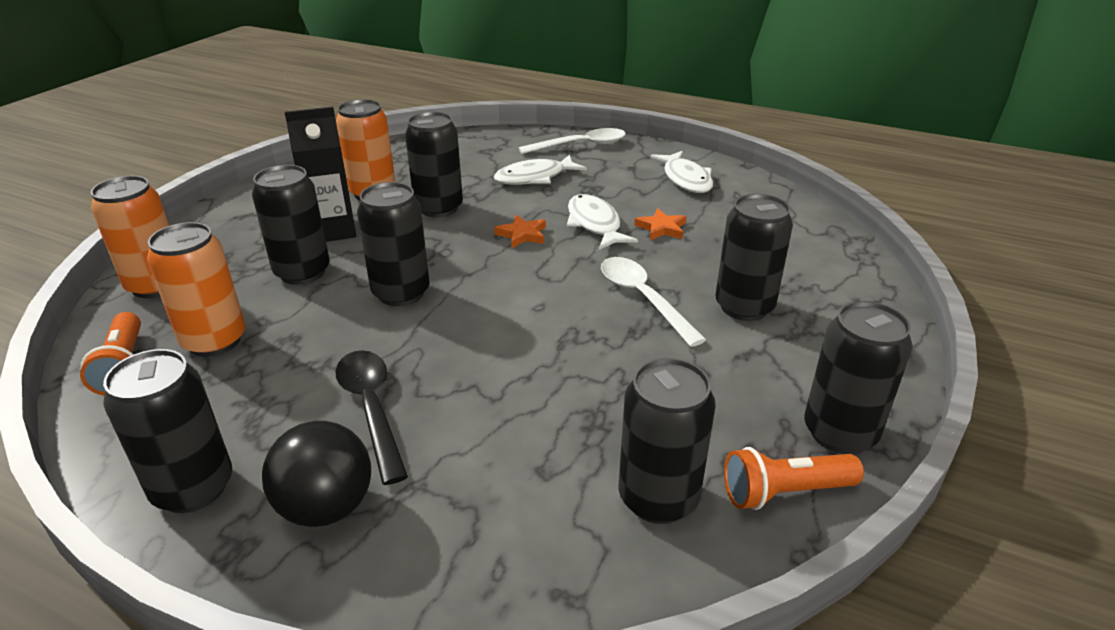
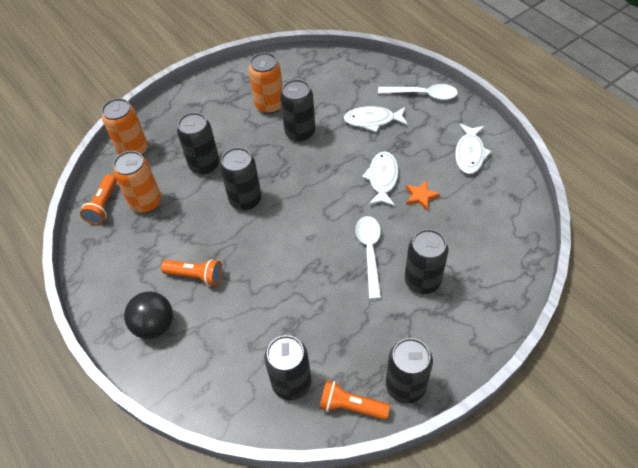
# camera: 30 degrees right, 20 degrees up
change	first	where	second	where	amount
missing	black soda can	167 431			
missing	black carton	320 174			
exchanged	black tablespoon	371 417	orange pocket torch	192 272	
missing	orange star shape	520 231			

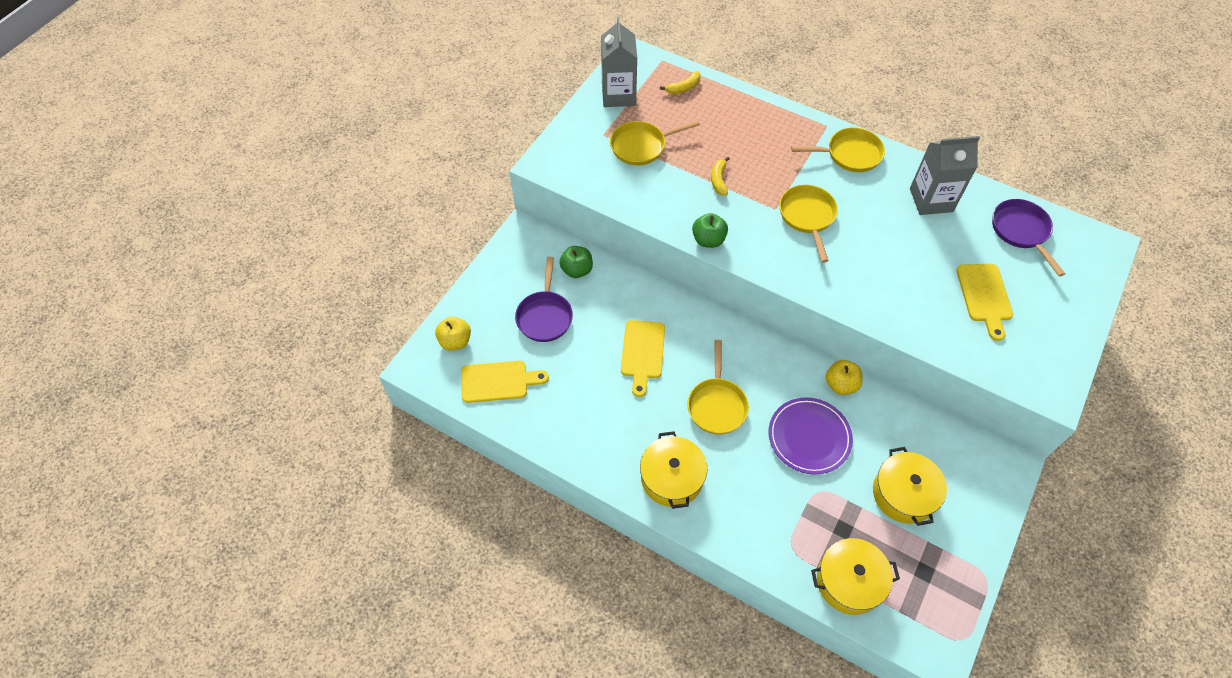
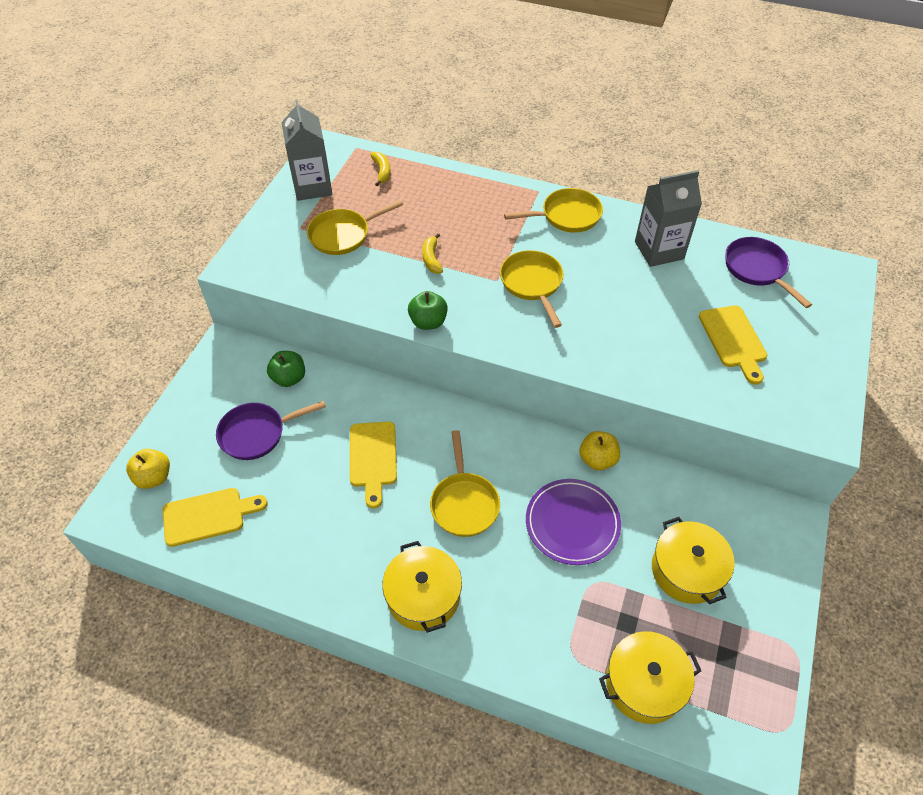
# camera: 10 degrees left, 5 degrees down
change	first	where	second	where	amount
spun	royal purple pan	544 299		271 430	75 degrees clockwise
spun	bright yellow banana fruit	680 82		380 169	60 degrees counterclockwise

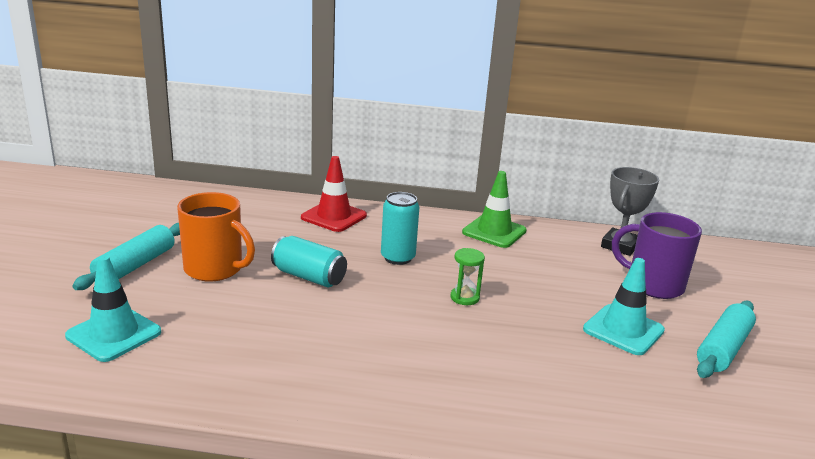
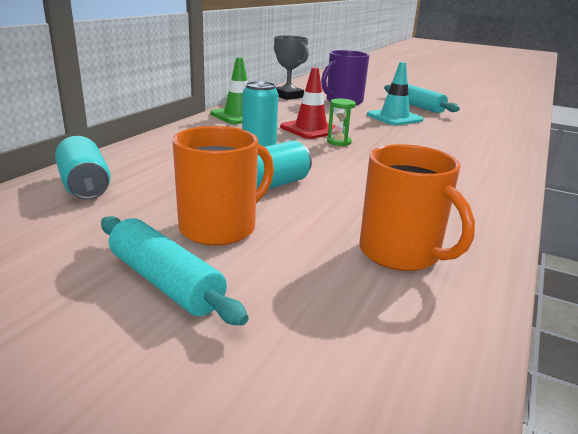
# camera: 70 degrees left, 0 degrees up
change	first	where	second	where	amount
missing	aqua traffic cone	113 308			
relocated	scarlet traffic cone	334 194		308 103	
appeared			aqua soda can	83 168	
appeared			orange coffee mug	417 207	

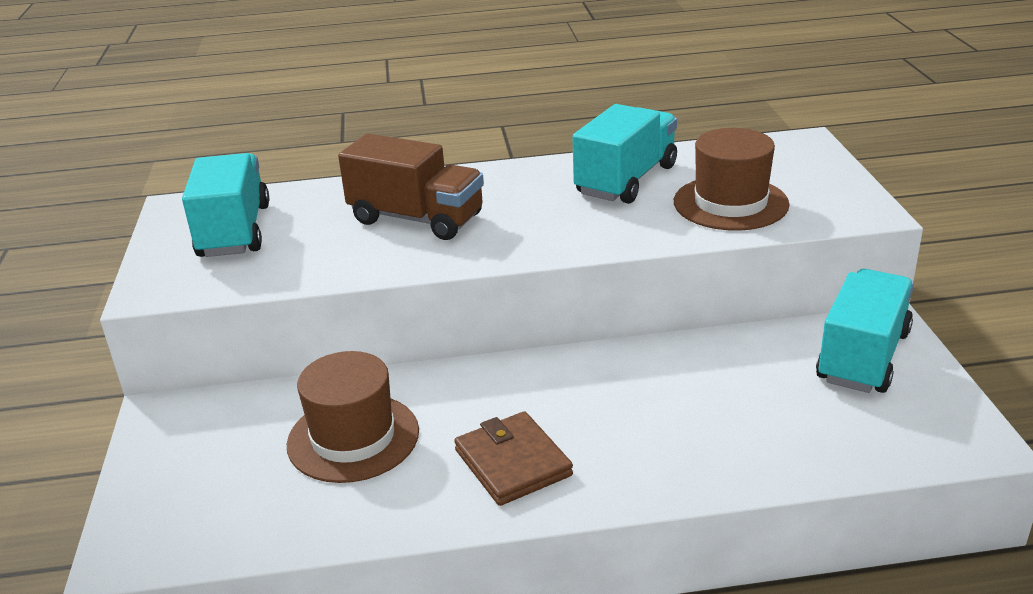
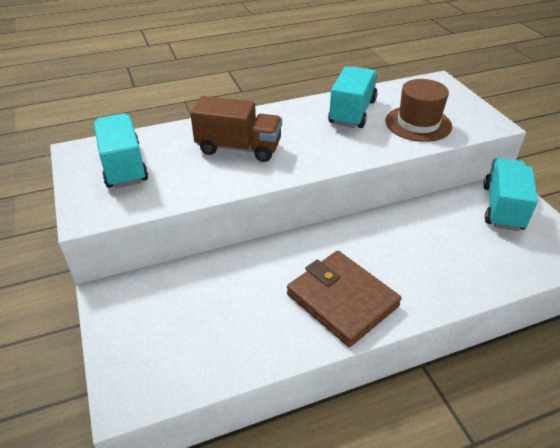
# camera: 15 degrees left, 10 degrees up
change	first	where	second	where	amount
missing	russet tall hat	353 417			
size	russet wallet	513 458		344 299	x1.50

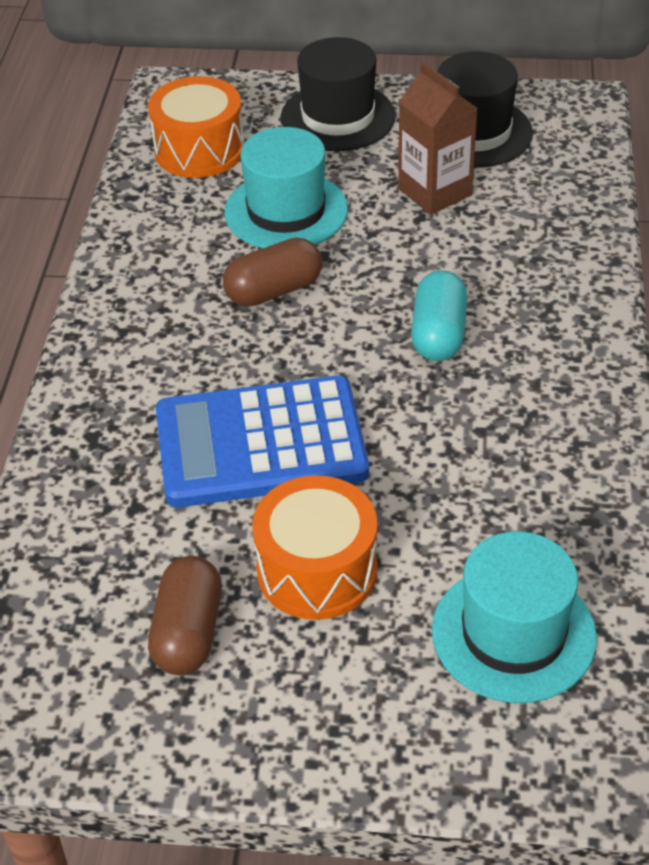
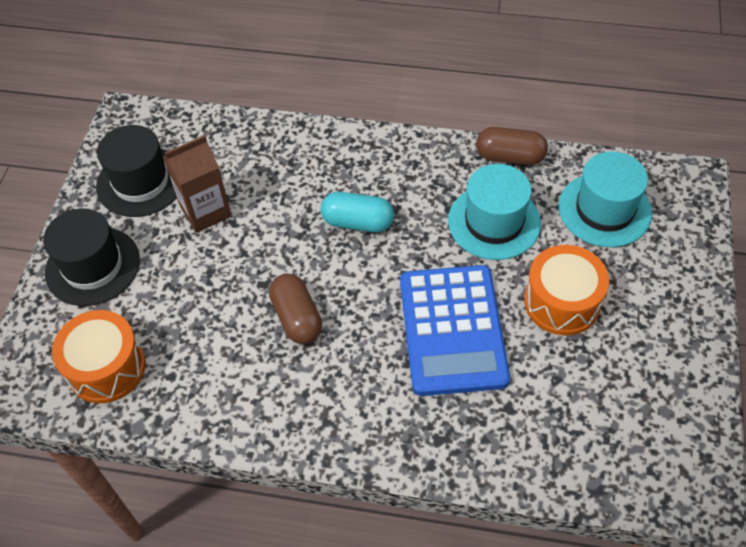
# camera: 85 degrees left, 10 degrees up
change	first	where	second	where	amount
relocated	russet capsule	185 615		512 146	
relocated	aqua tall hat	286 187		494 212	

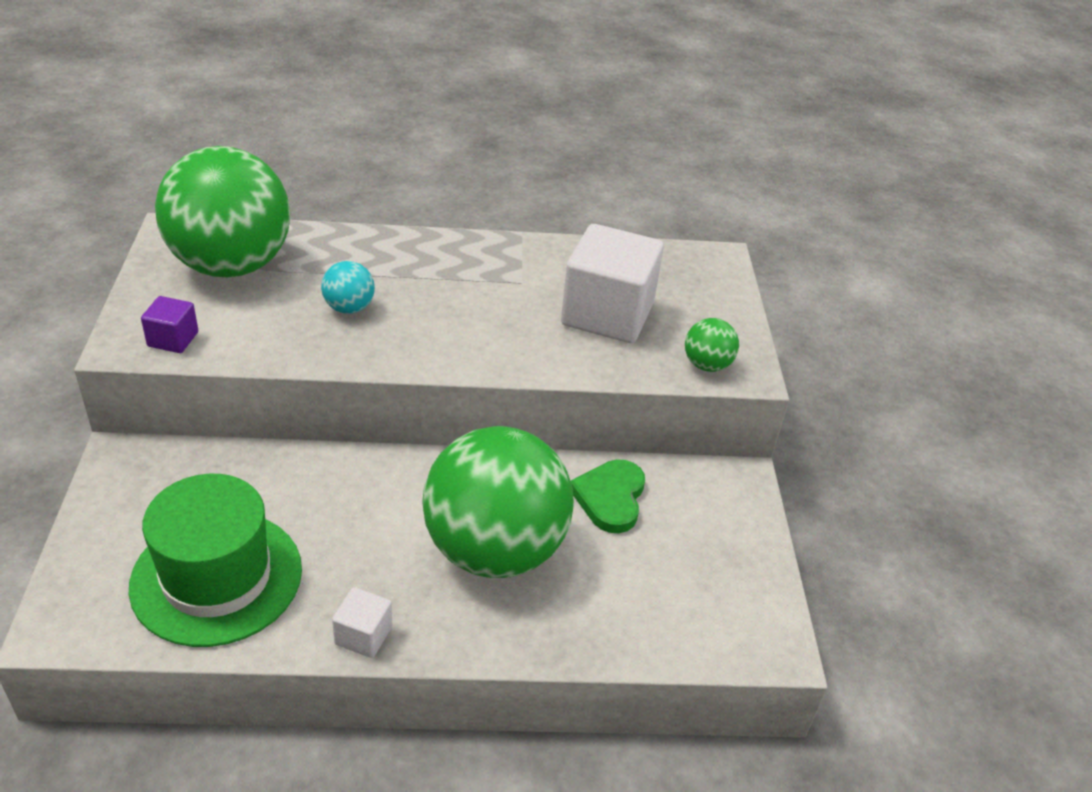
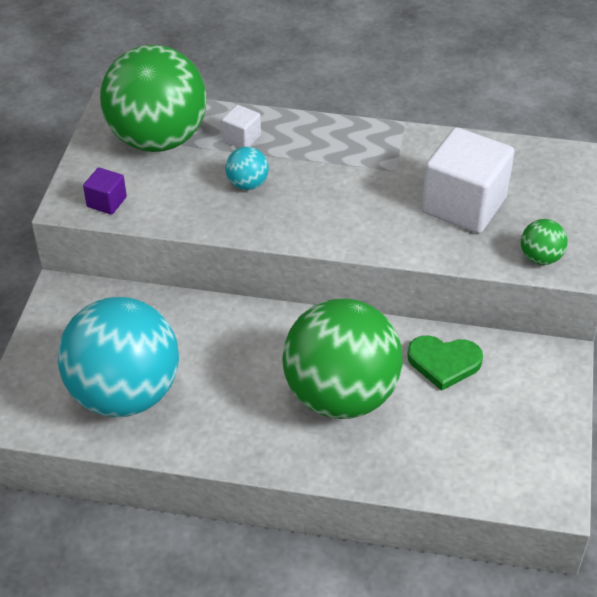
# camera: 15 degrees right, 5 degrees up
change	first	where	second	where	amount
exchanged	green tall hat	215 560	aqua ball	118 357	
relocated	snow-white solid cube	362 622		241 126	
spun	green love heart	608 496		445 363	105 degrees counterclockwise

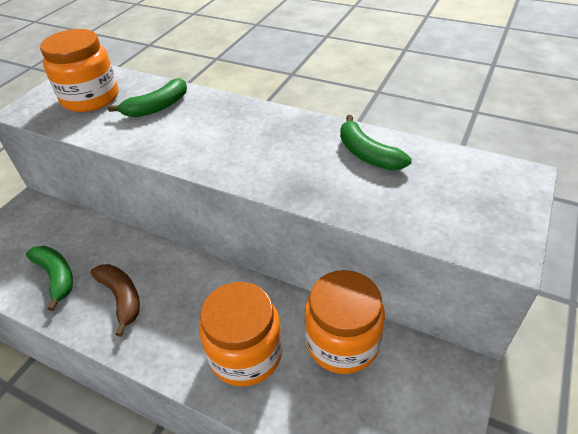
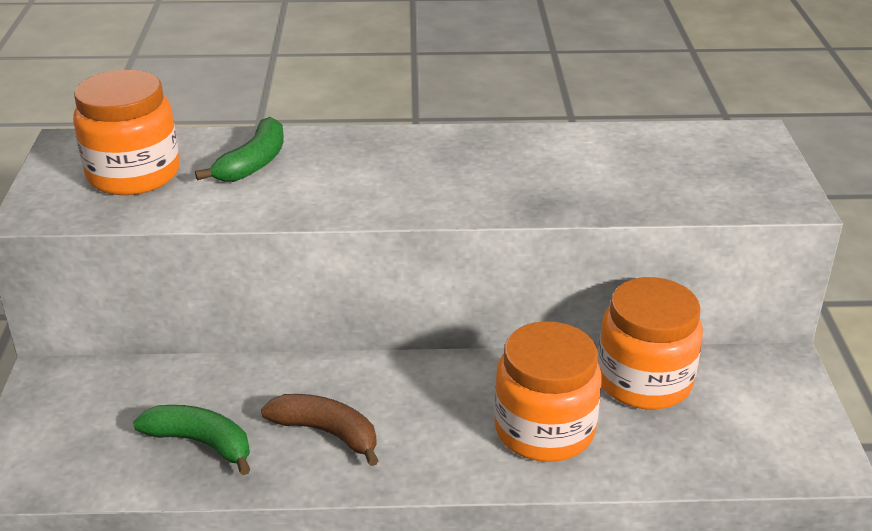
# camera: 30 degrees left, 10 degrees down
change	first	where	second	where	amount
missing	green banana fruit	376 142			

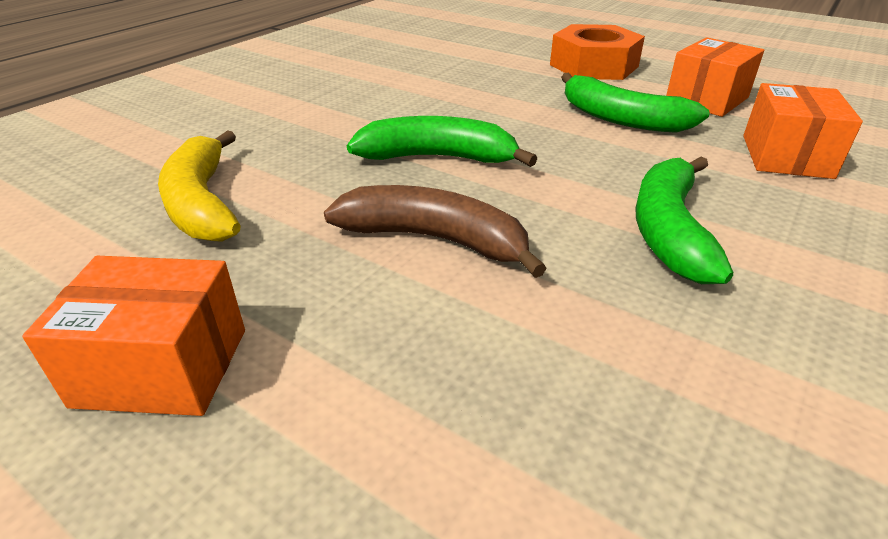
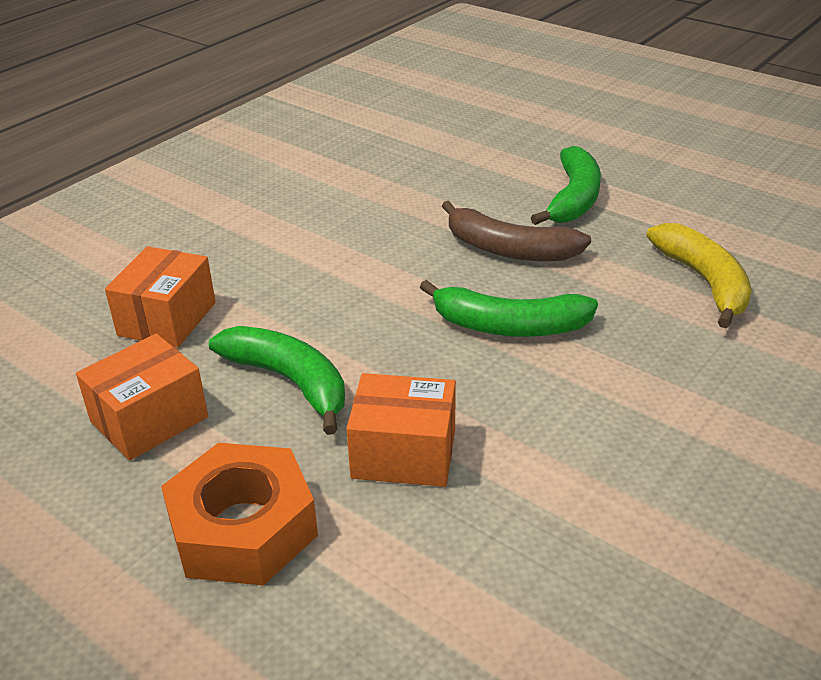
# camera: 175 degrees left, 0 degrees up
change	first	where	second	where	amount
relocated	orange parcel	133 336		401 430	
relocated	green banana fruit	684 220		566 185	

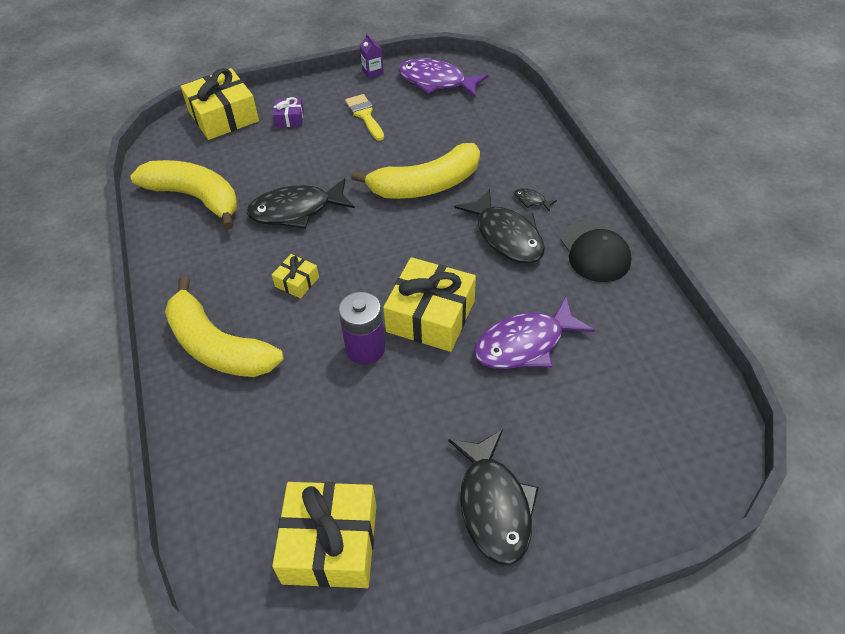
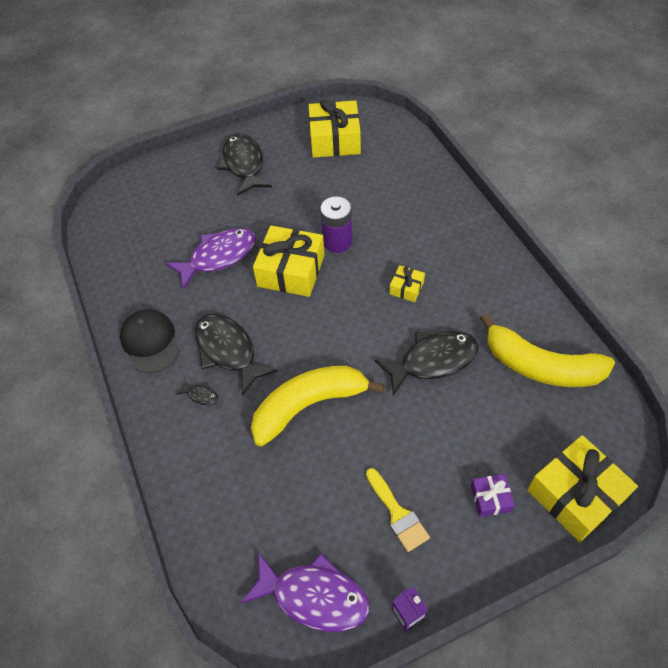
# camera: 175 degrees right, 5 degrees up
change	first	where	second	where	amount
missing	bright yellow banana fruit	224 327			

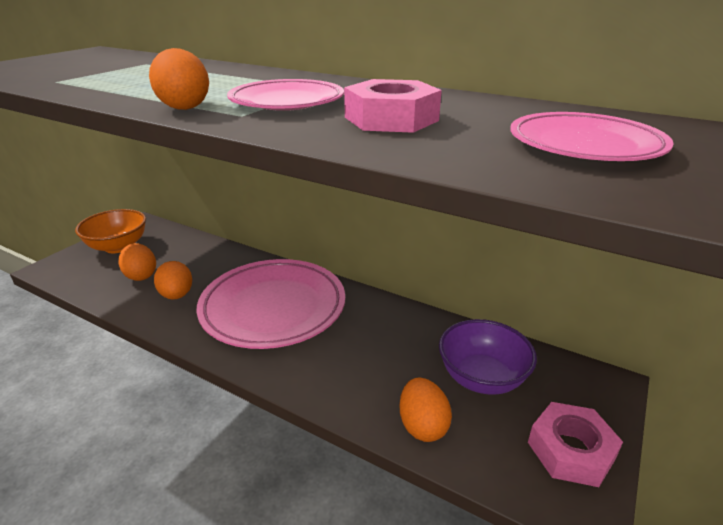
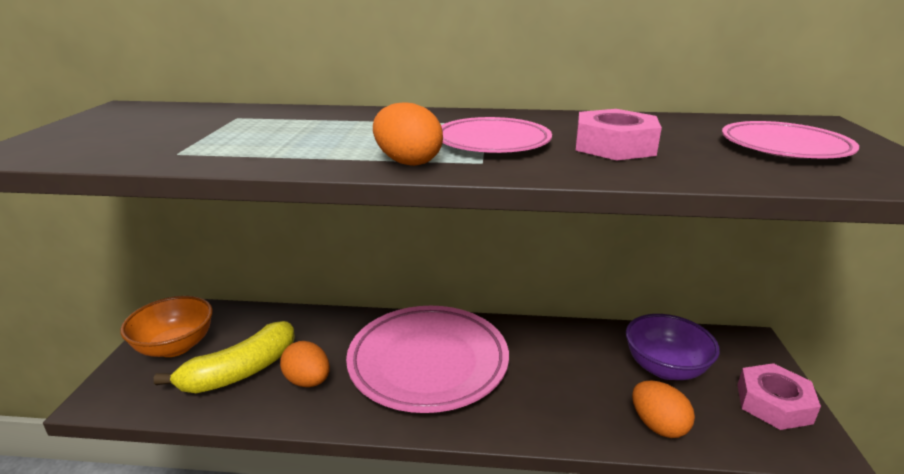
# camera: 25 degrees left, 5 degrees down
change	first	where	second	where	amount
exchanged	orange toy egg	137 262	bright yellow banana fruit	224 357	

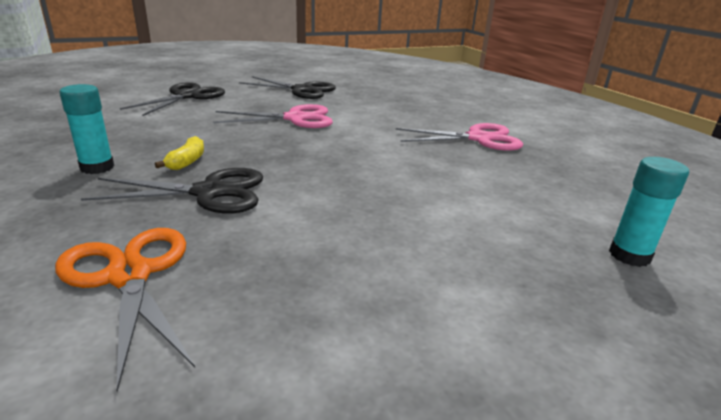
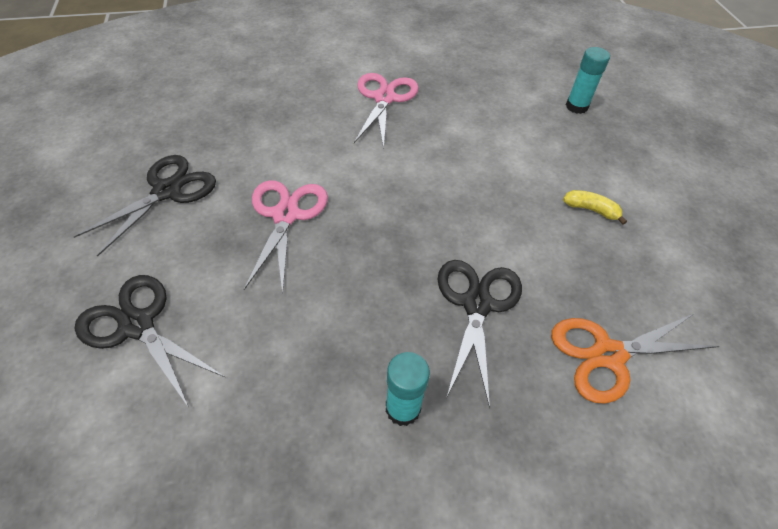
# camera: 75 degrees left, 25 degrees up
change	first	where	second	where	amount
relocated	bright yellow banana fruit	179 153		595 207	

